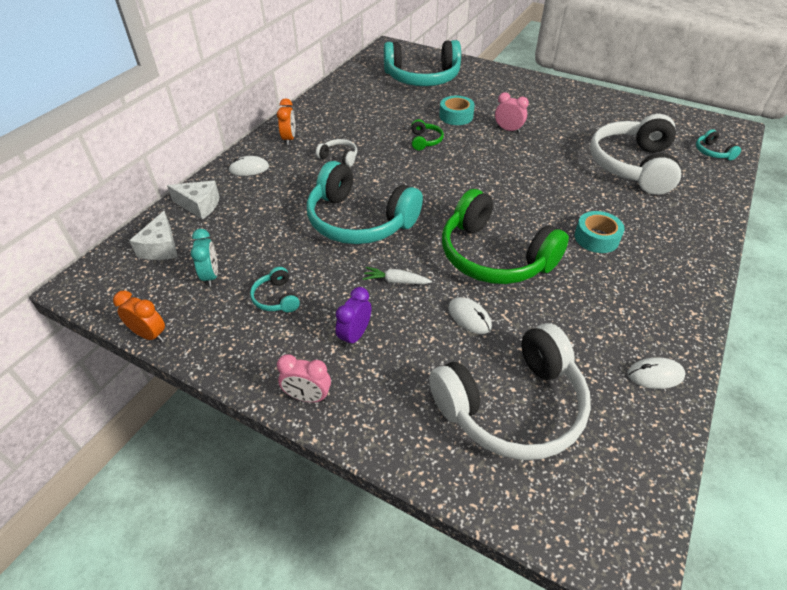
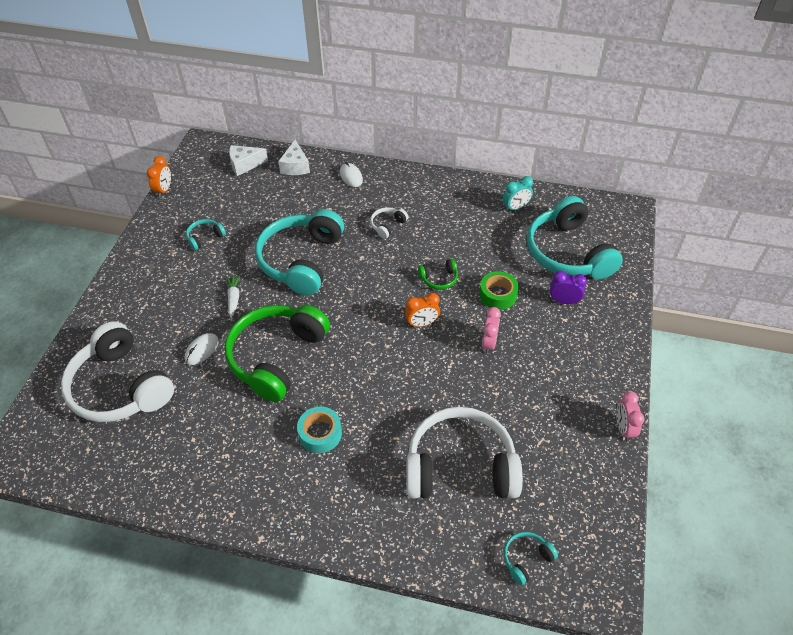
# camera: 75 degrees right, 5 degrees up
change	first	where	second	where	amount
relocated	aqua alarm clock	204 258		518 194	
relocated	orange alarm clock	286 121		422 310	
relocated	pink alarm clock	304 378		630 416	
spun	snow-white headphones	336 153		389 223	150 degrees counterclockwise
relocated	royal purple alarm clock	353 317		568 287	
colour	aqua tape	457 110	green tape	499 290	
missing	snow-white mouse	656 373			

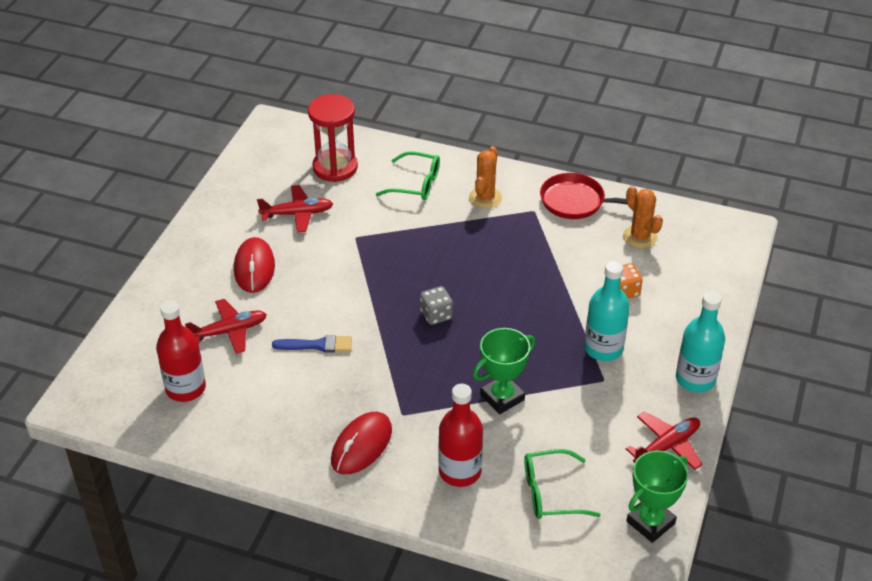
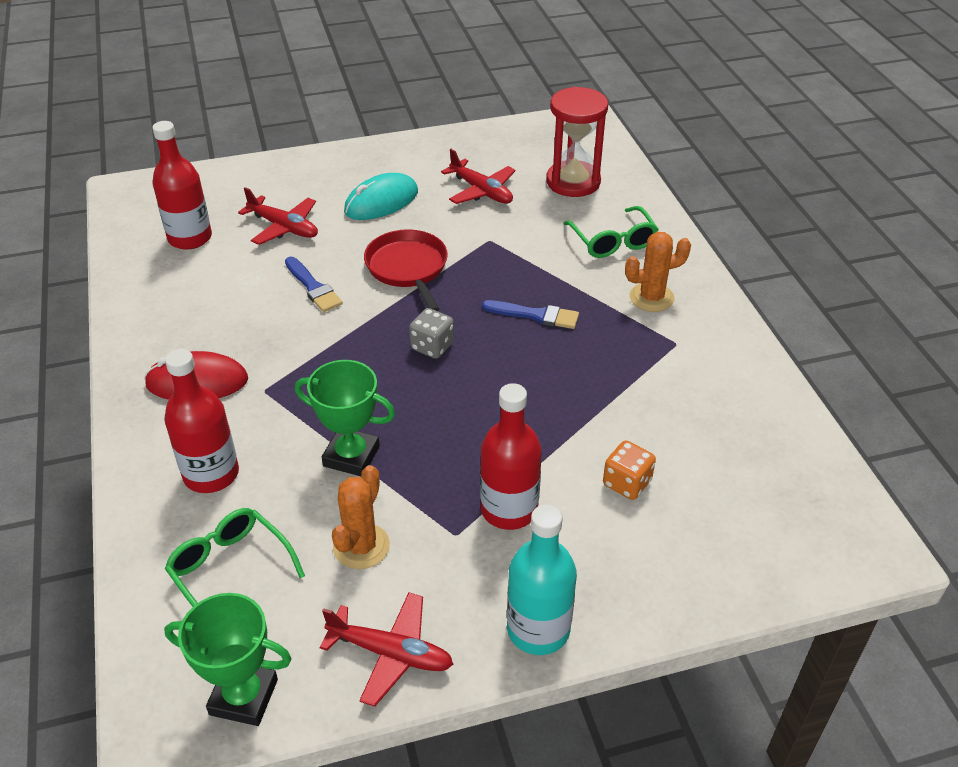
# camera: 55 degrees right, 0 degrees up
change	first	where	second	where	amount
colour	scarlet mouse	254 265	aqua mouse	381 196	
relocated	scarlet pan	584 196		406 270	
colour	aqua bottle	607 311	scarlet bottle	511 456	
relocated	orange prickly plant	643 217		361 517	
appeared			royal blue paint brush	530 314	

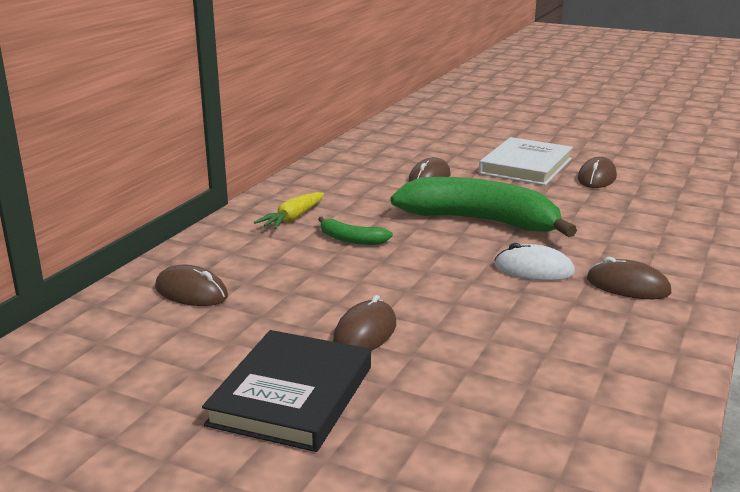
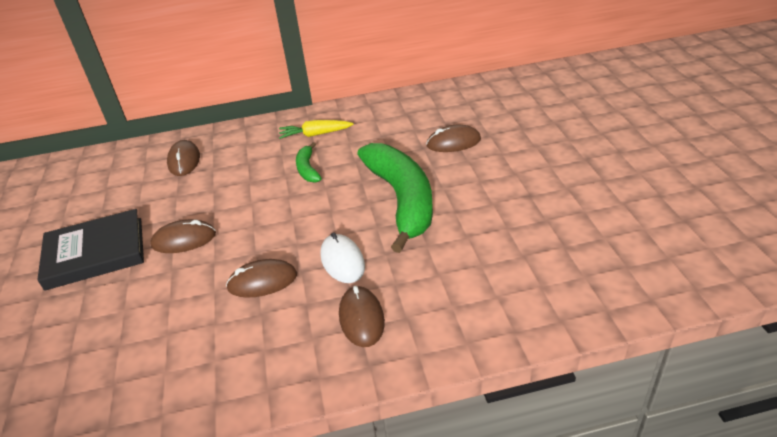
# camera: 55 degrees right, 15 degrees up
change	first	where	second	where	amount
missing	snow-white hardcover	526 161			
relocated	russet mouse	597 172		261 278	

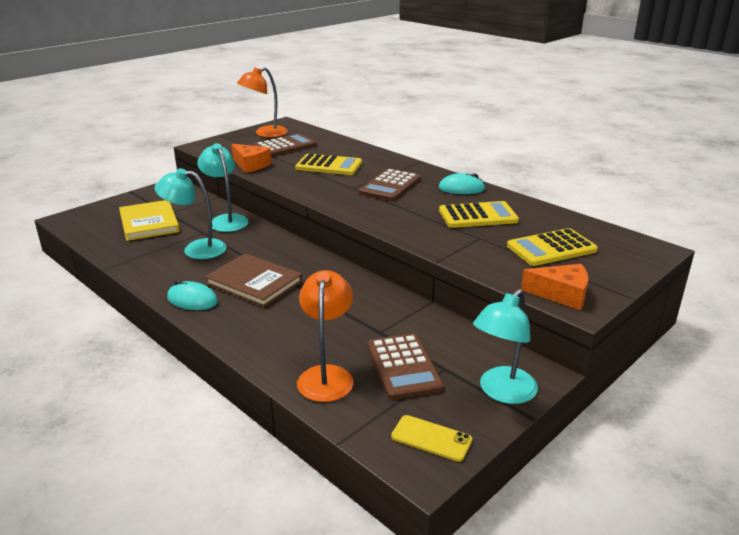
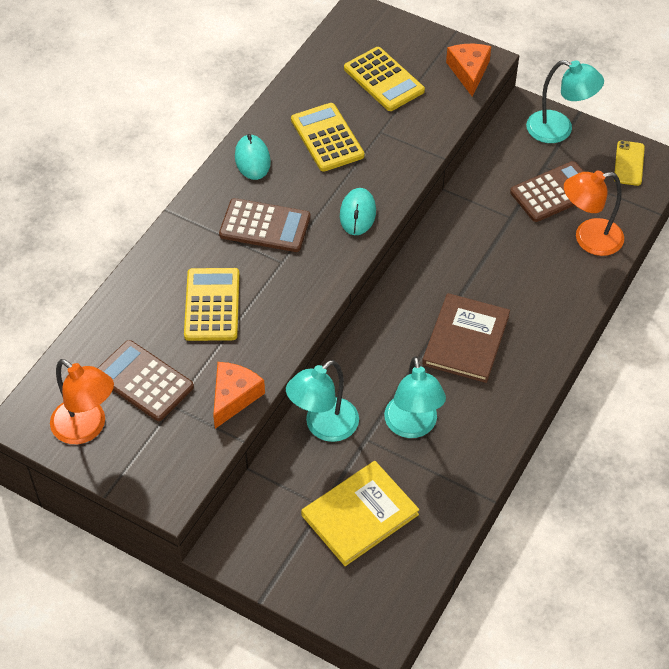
# camera: 105 degrees left, 25 degrees up
change	first	where	second	where	amount
relocated	aqua mouse	192 295		358 211	

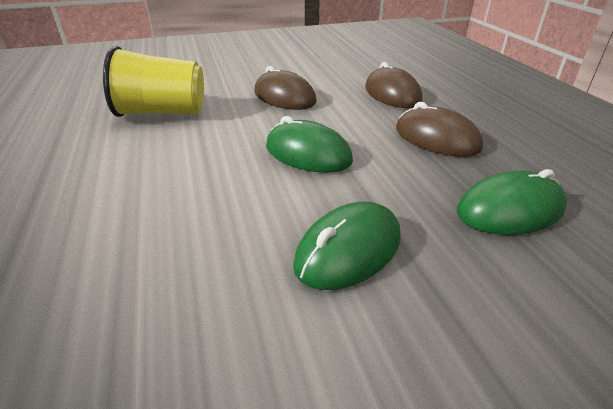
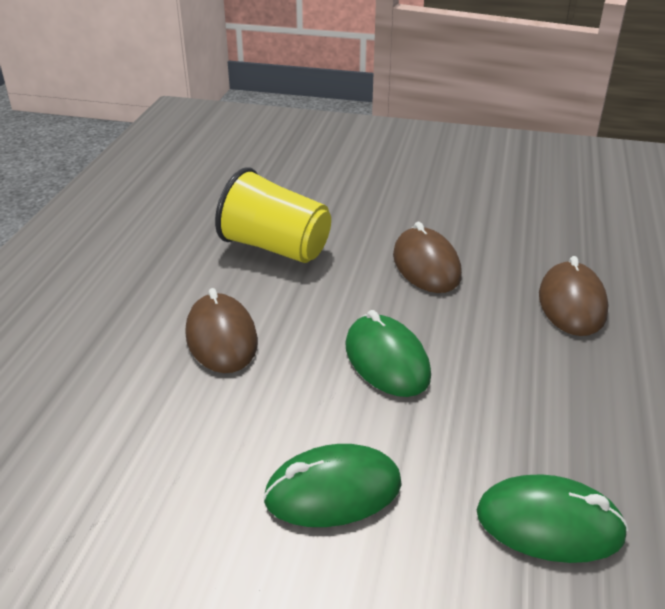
# camera: 30 degrees right, 0 degrees up
change	first	where	second	where	amount
relocated	russet mouse	439 129		221 330	

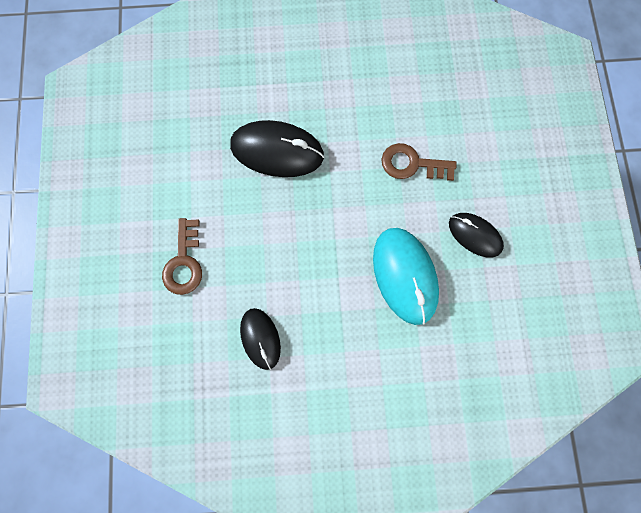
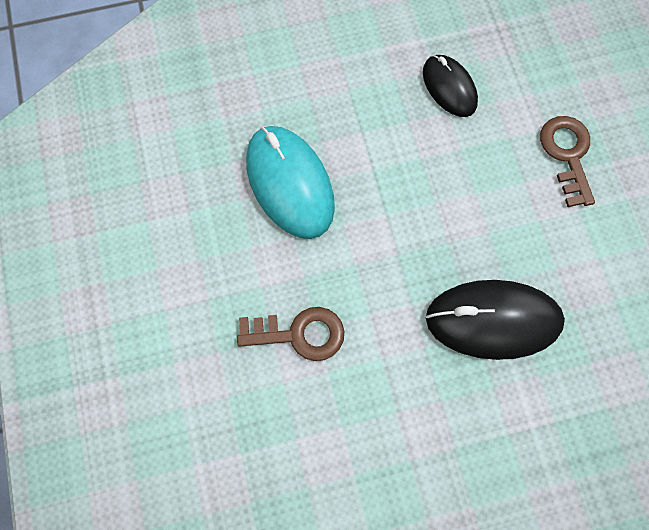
# camera: 170 degrees right, 5 degrees down
change	first	where	second	where	amount
missing	black mouse	476 235			

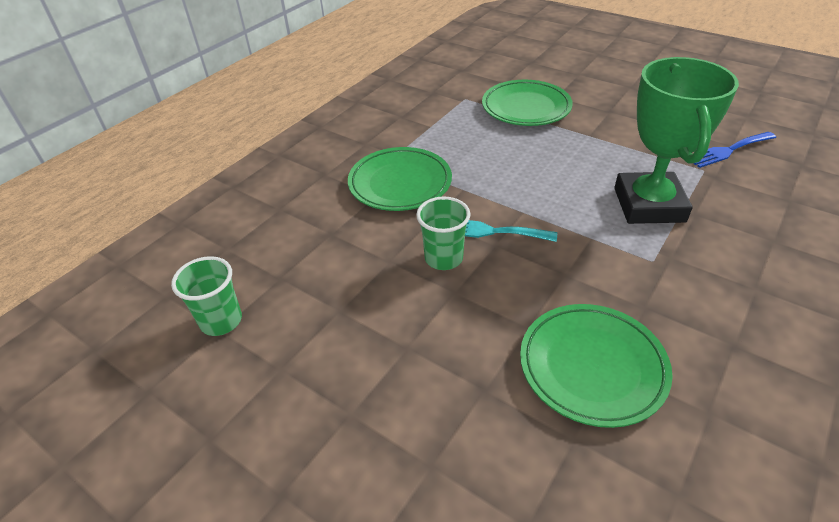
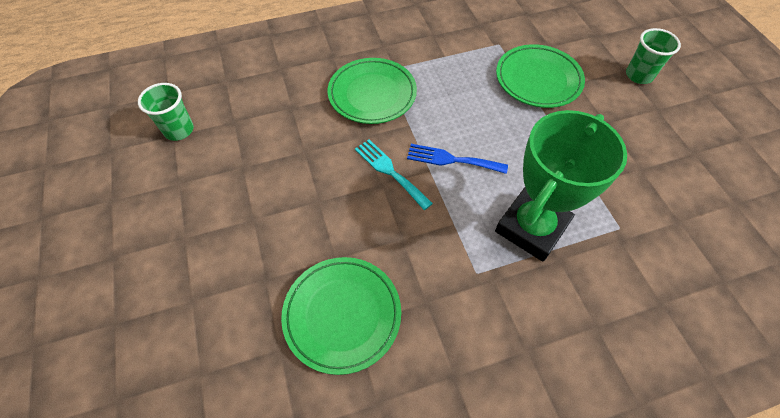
# camera: 35 degrees right, 15 degrees up
change	first	where	second	where	amount
relocated	green tumbler	443 233		653 56	
relocated	royal blue fork	734 150		457 159	

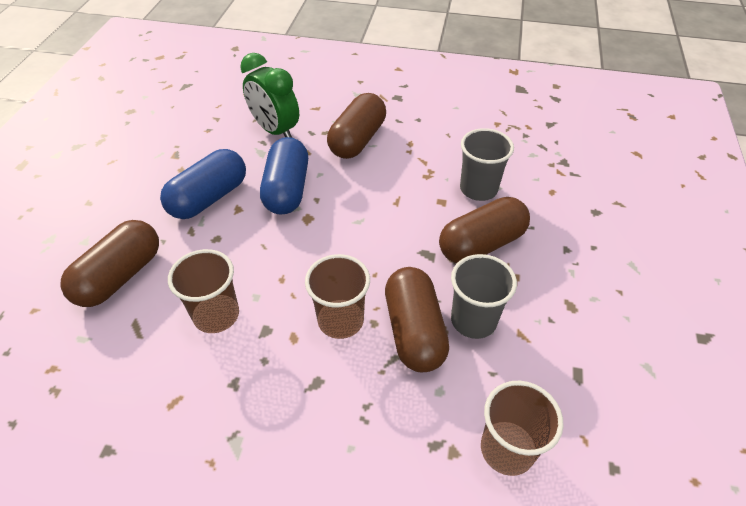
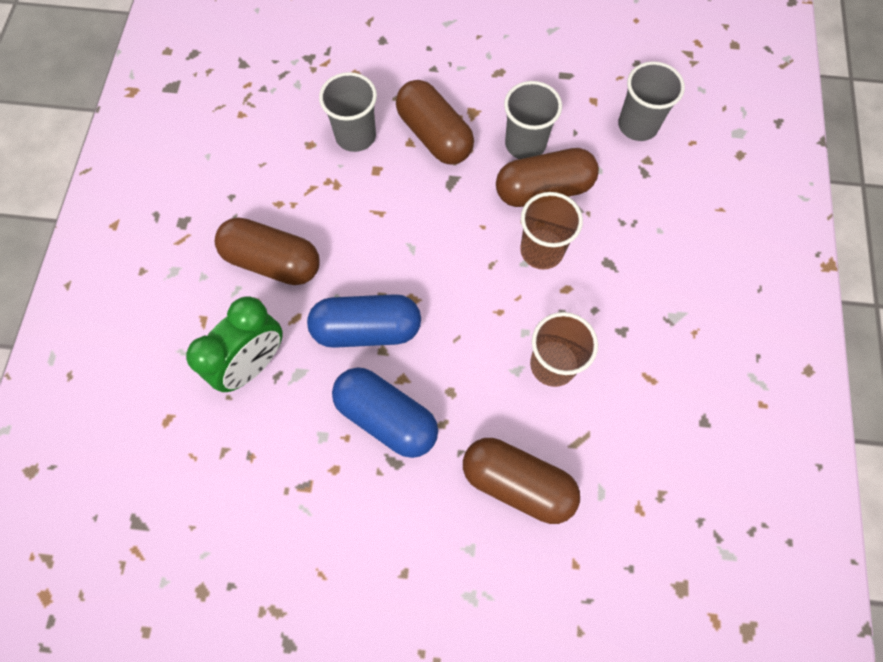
# camera: 95 degrees left, 20 degrees up
change	first	where	second	where	amount
colour	russet tumbler	522 428	ash-grey tumbler	651 101	

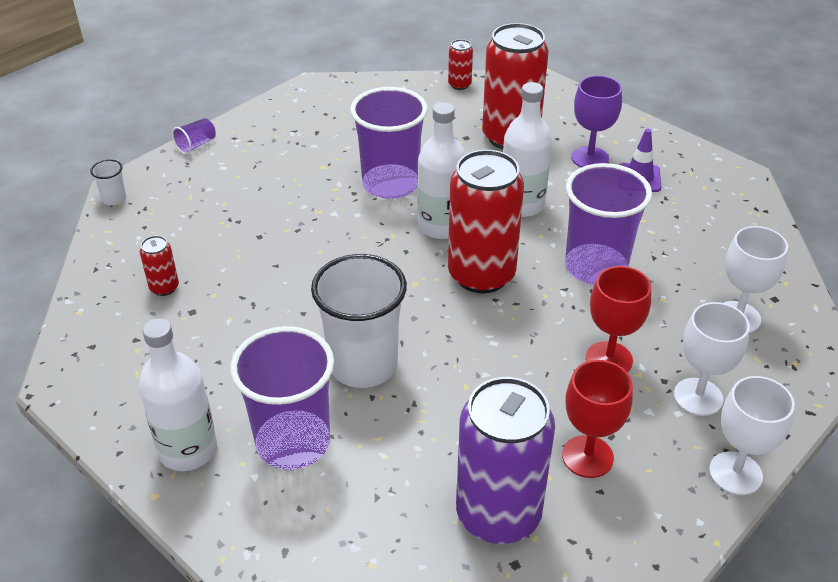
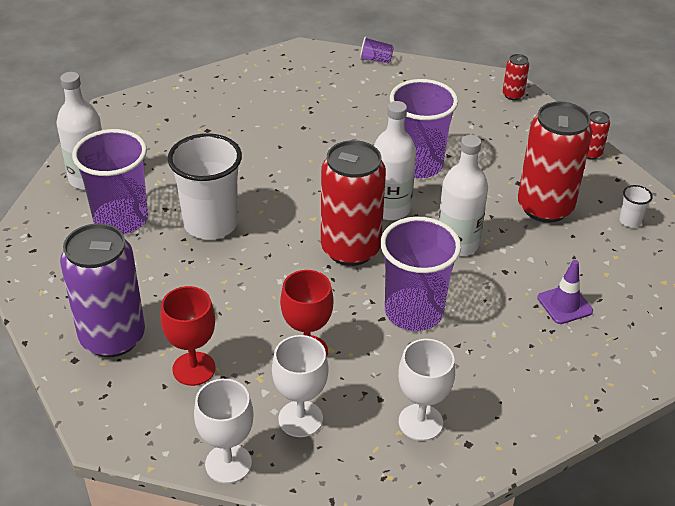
# camera: 60 degrees right, 0 degrees up
change	first	where	second	where	amount
relocated	snow-white tumbler	108 182		636 206	
relocated	scarlet soda can	159 266		516 77	
missing	royal purple chalice	596 121			

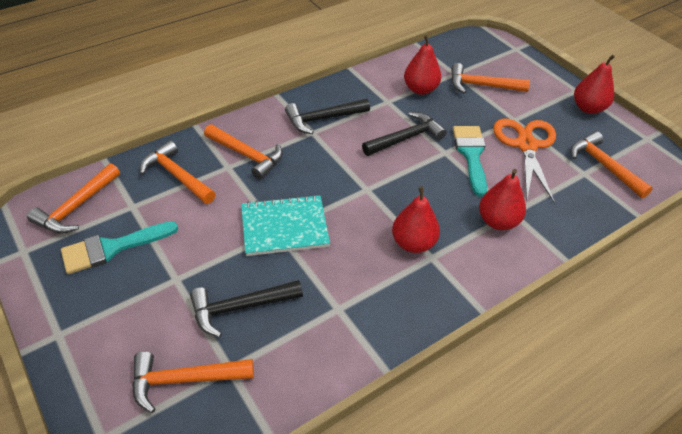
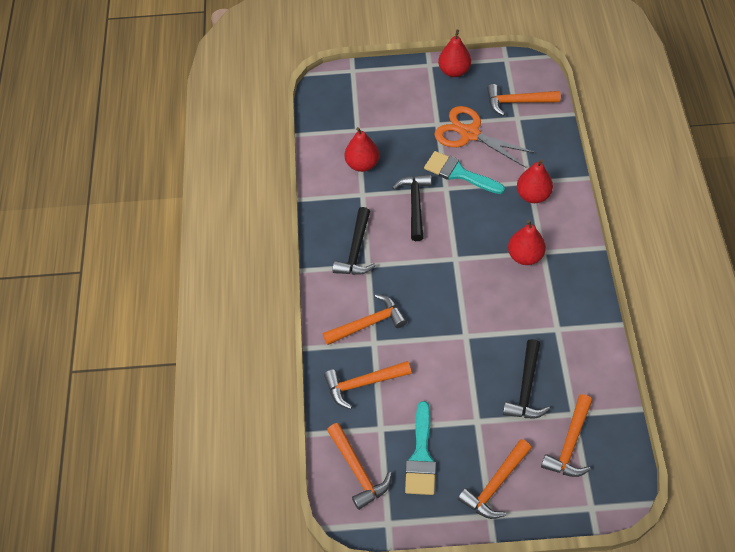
# camera: 55 degrees left, 10 degrees up
change	first	where	second	where	amount
missing	aqua notebook	285 225			
relocated	orange hammer	490 78		494 479	

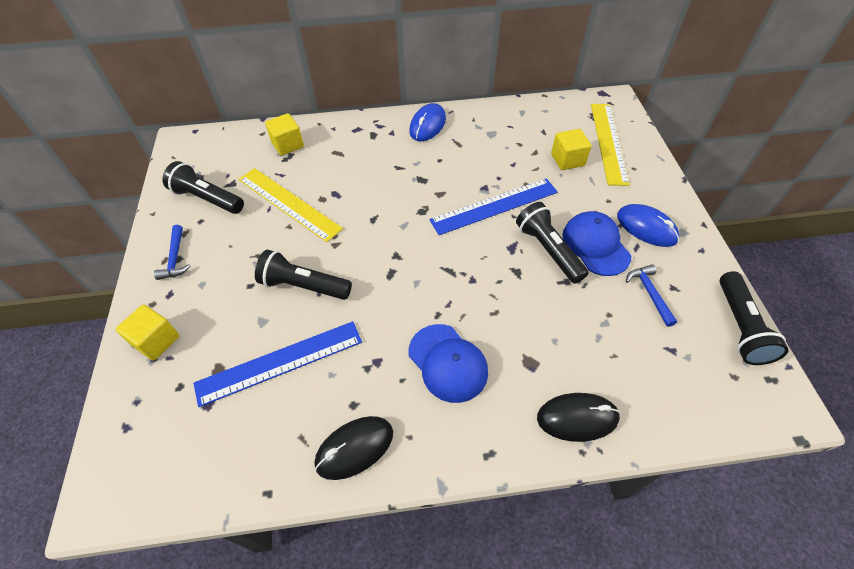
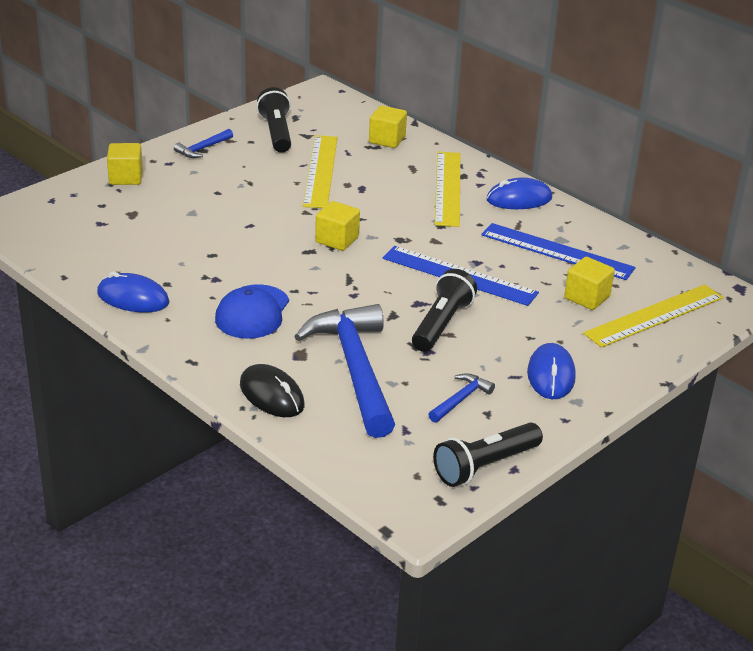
# camera: 50 degrees right, 20 degrees down
change	first	where	second	where	amount
relocated	royal blue measuring stick	277 364		558 251	
missing	black pocket torch	303 274			
colour	black mouse	353 448	royal blue mouse	133 291	
missing	royal blue baseball cap	596 243			
appeared			royal blue hammer	344 371	
appeared			bright yellow solid cube	337 226	
appeared			bright yellow measuring stick	448 189	

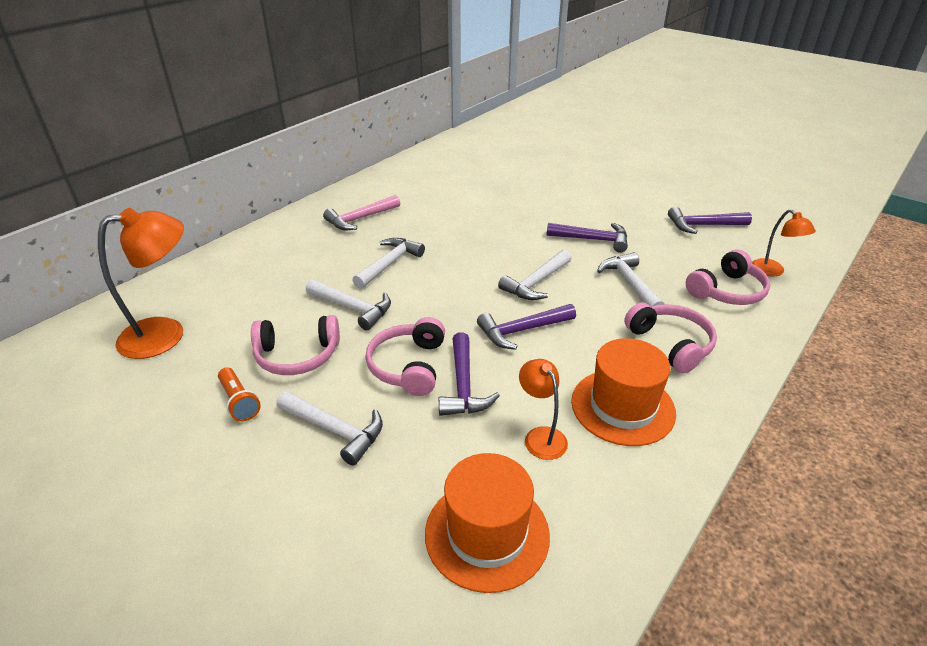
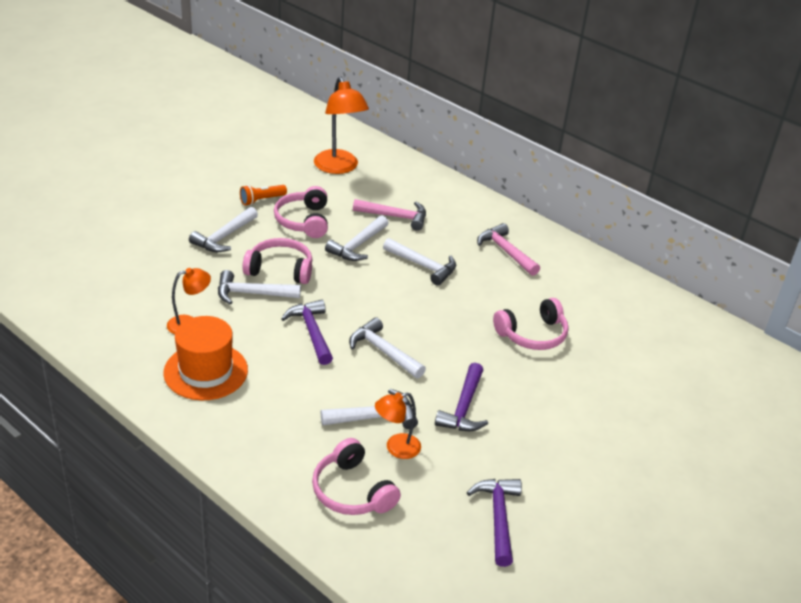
# camera: 90 degrees right, 0 degrees up
change	first	where	second	where	amount
missing	orange tall hat	487 523			
colour	royal purple hammer	469 374	snow-white hammer	259 287	
relocated	pink headphones	670 338		531 324	
relocated	orange lamp	784 242		398 425	
appeared			pink hammer	389 215	

